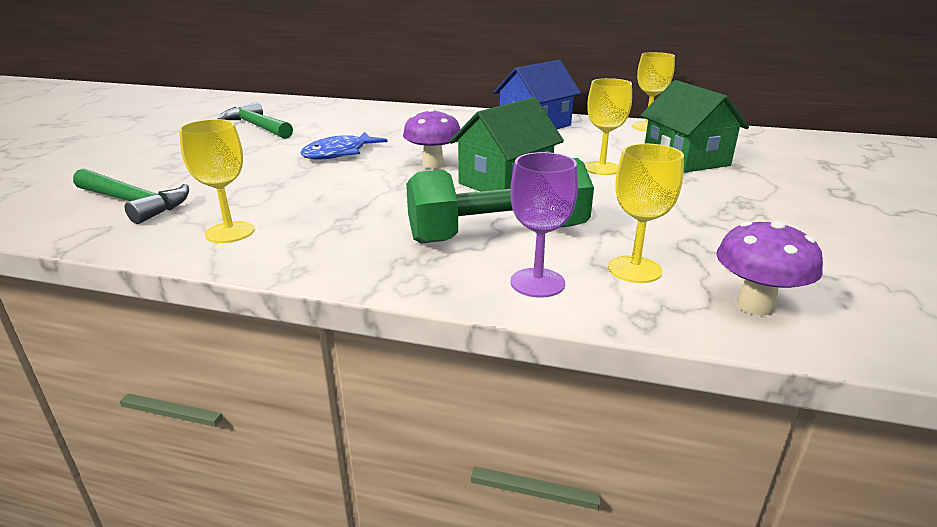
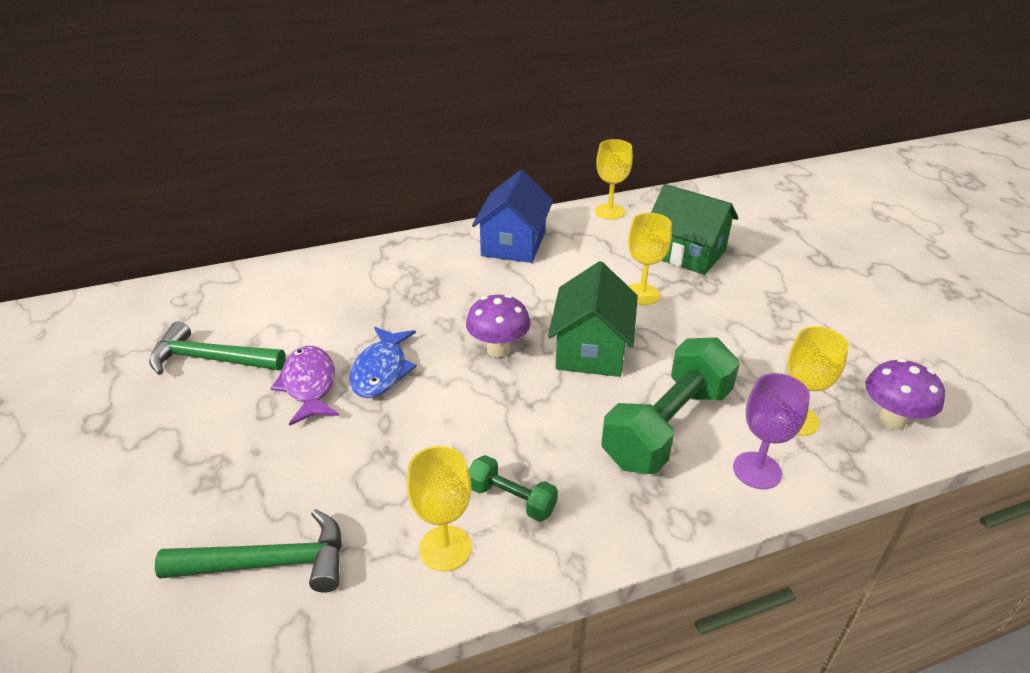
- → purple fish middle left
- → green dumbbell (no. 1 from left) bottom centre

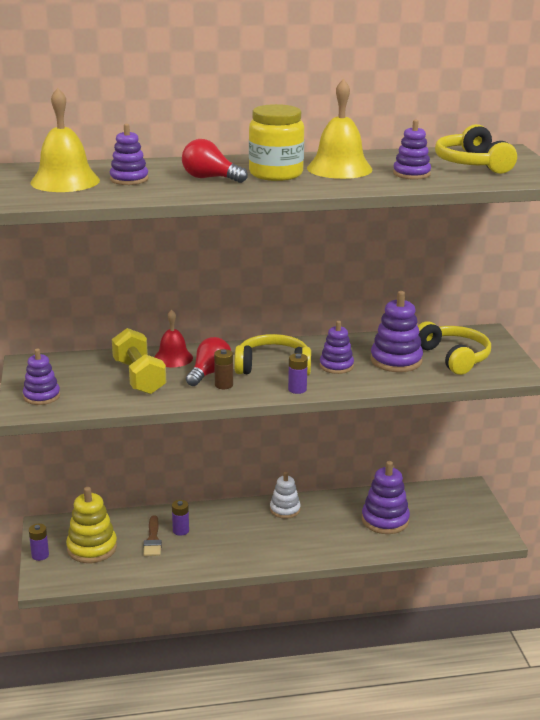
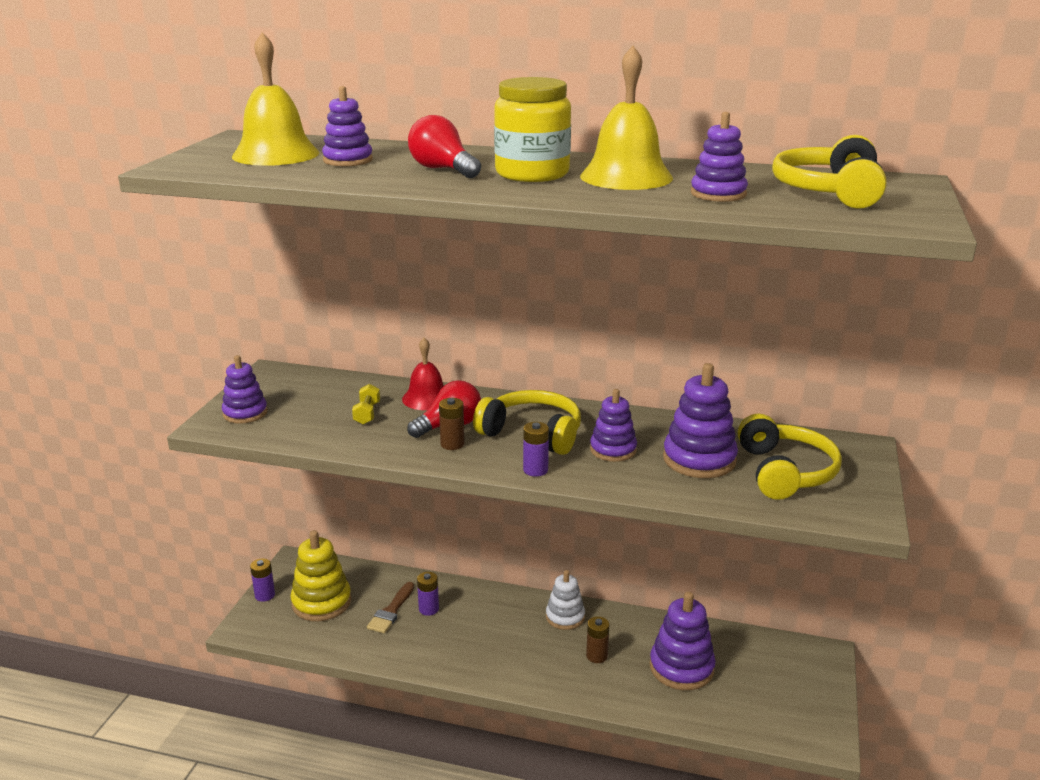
yellow dumbbell middle left → yellow dumbbell centre, x0.47
- → brown battery (no. 2 from left) bottom centre

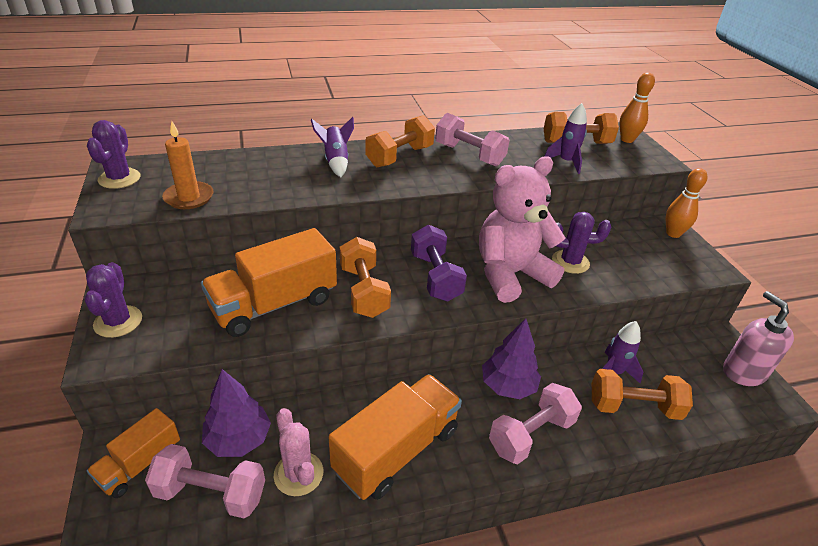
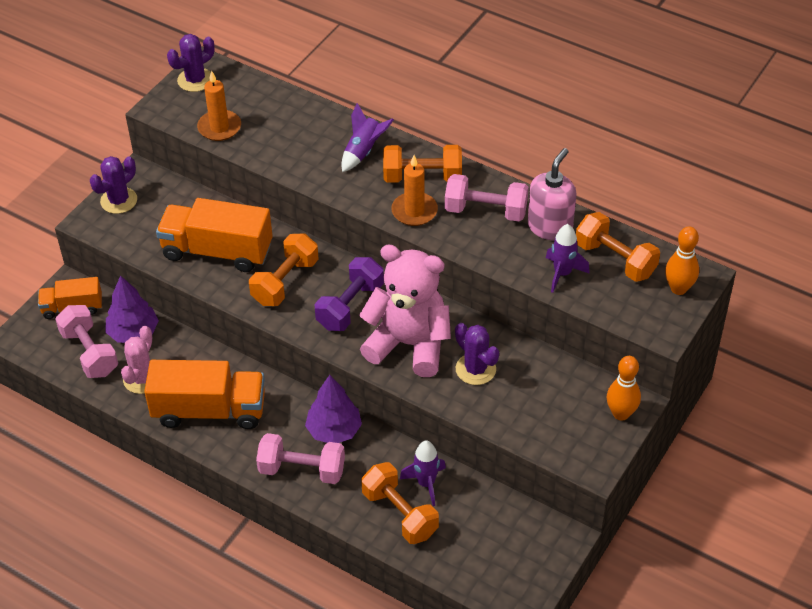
pink dumbbell (no. 2 from left in the first image) top centre → pink dumbbell (no. 3 from left) top centre, 75 degrees counterclockwise
pink soap dispenser middle right → pink soap dispenser top right, relocated
- → orange candle (no. 2 from left) top centre

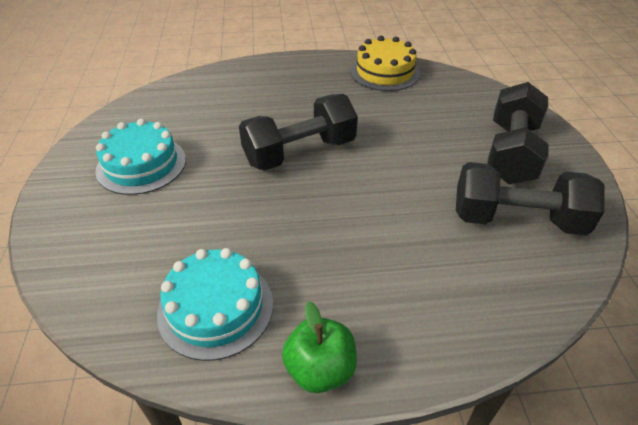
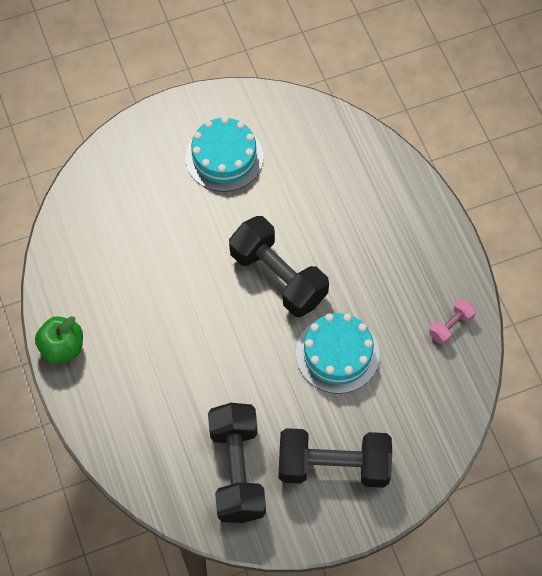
turquoise cake (no. 2 from left) bottom centre → turquoise cake (no. 2 from left) centre, relocated
yellow cake top centre → pink dumbbell middle right

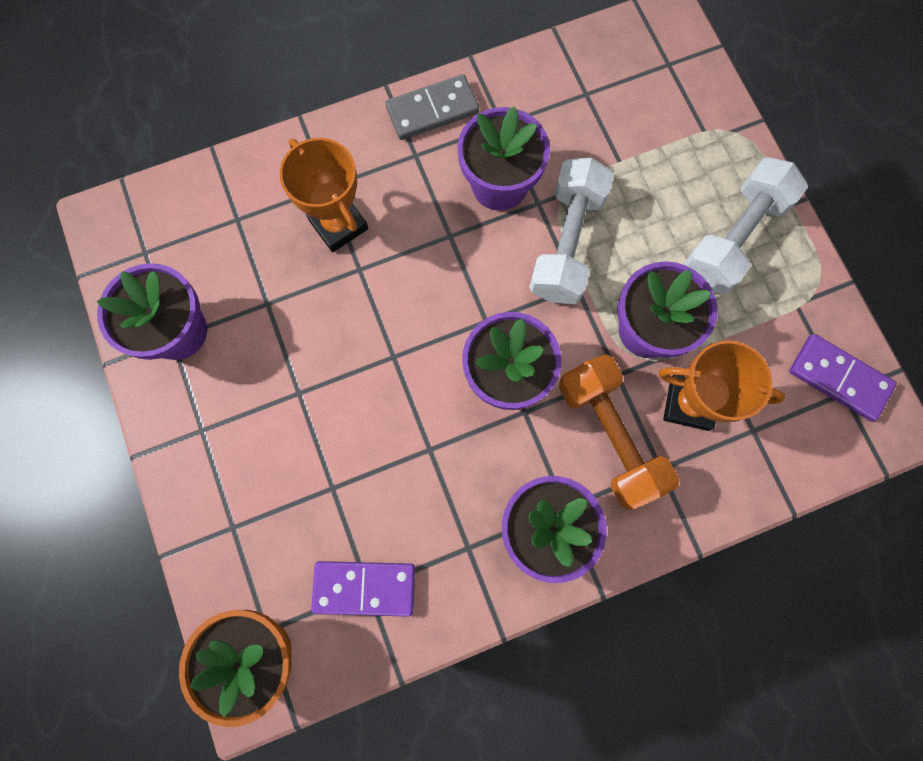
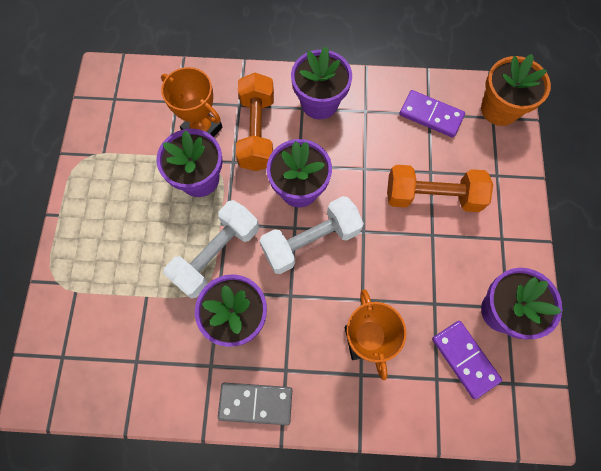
white dumbbell (no. 2 from left) top right → white dumbbell (no. 2 from left) centre, relocated
purple domino (no. 2 from left) middle right → purple domino (no. 2 from left) bottom right, relocated
- → orange dumbbell (no. 2 from left) middle right

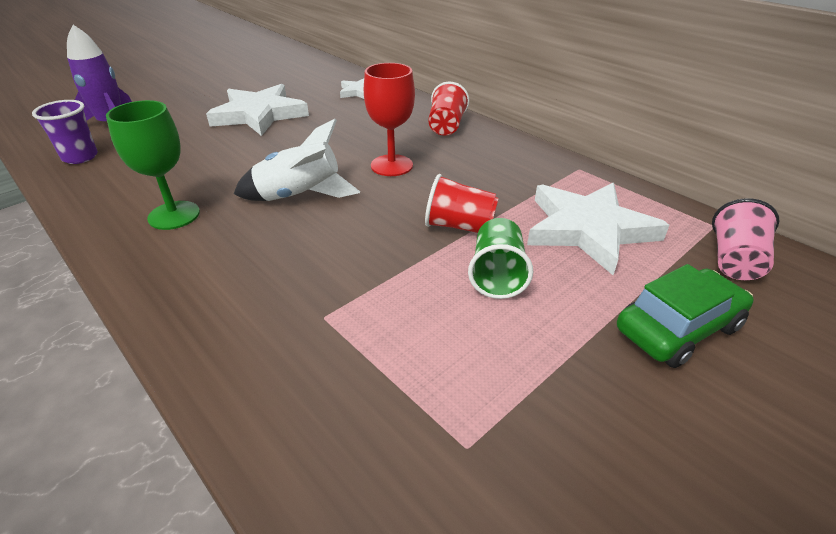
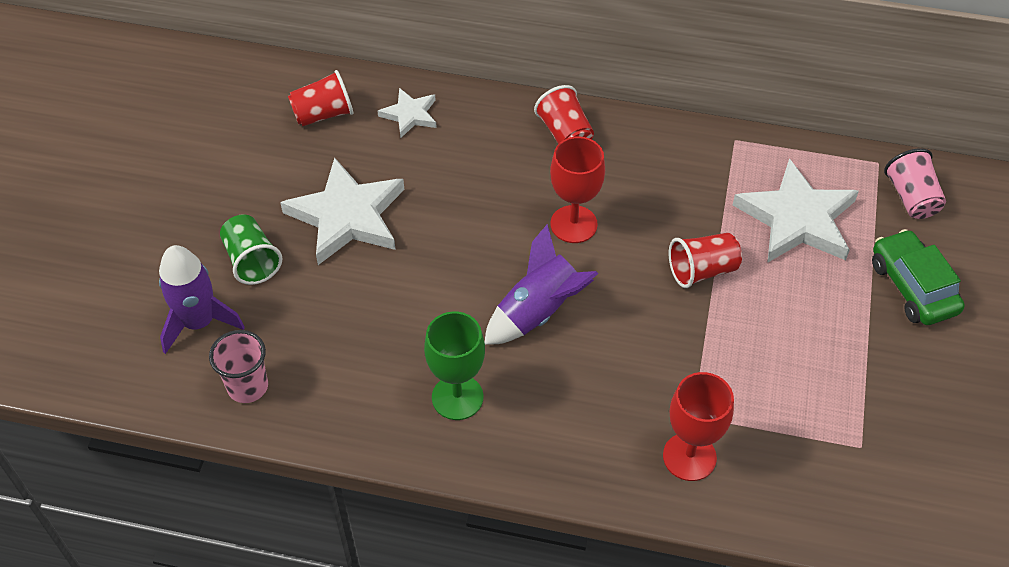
purple cup top left → pink cup (no. 1 from left) middle left
white rocket top centre → purple rocket (no. 2 from left) centre
green cup centre → green cup middle left, relocated
green car middle right, 45 degrees counterclockwise
- → red cup (no. 1 from left) top left
- → red goblet (no. 2 from left) bottom right

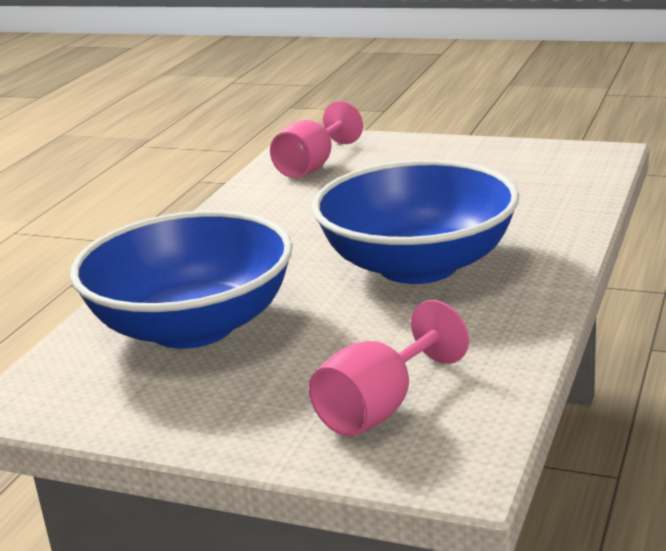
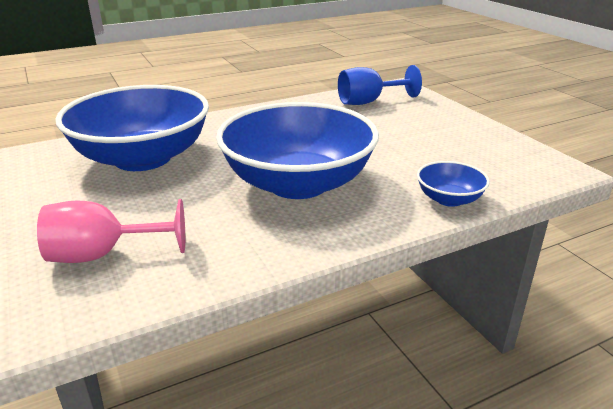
pink goblet (no. 1 from left) top centre → blue goblet top centre
- → blue bowl (no. 3 from left) middle right

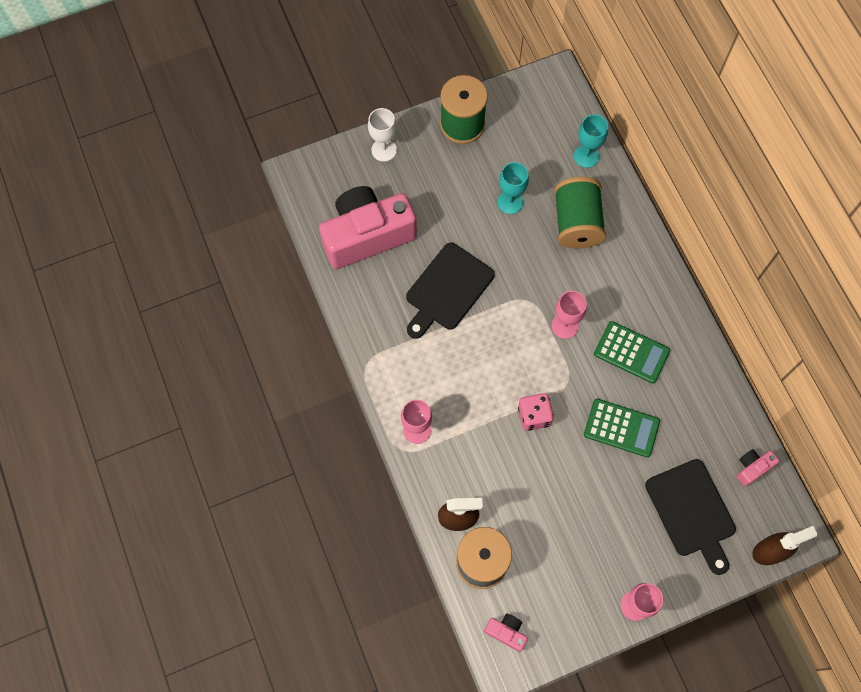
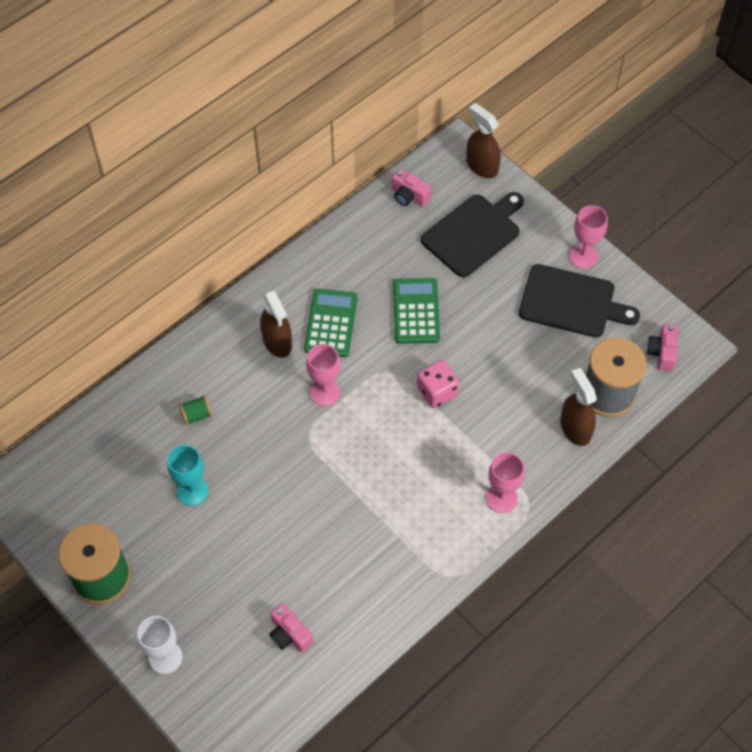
pink camera (no. 1 from left) top centre → pink camera (no. 1 from left) bottom centre, x0.40
black cutting board (no. 1 from left in the first image) centre → black cutting board (no. 2 from left) middle right, relocated
green spool (no. 2 from left) top right → green spool (no. 2 from left) middle left, x0.41
turquoise goblet (no. 2 from left) top right → -
- → brown spray bottle (no. 1 from left) centre

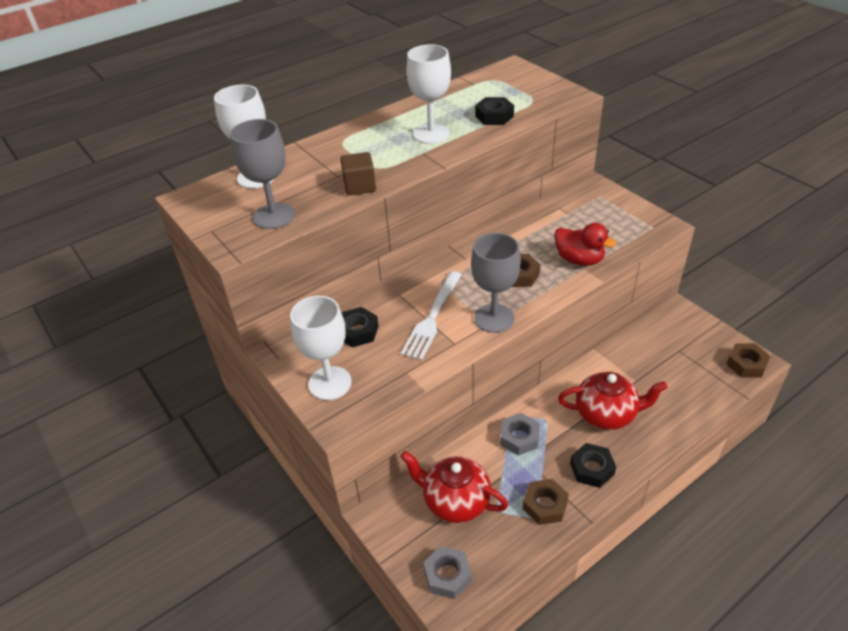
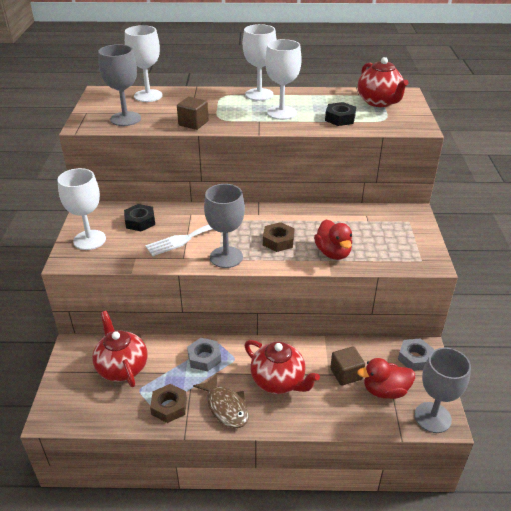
grey nut (no. 1 from left in the first image) bottom centre → grey nut (no. 2 from left) bottom right, relocated
black nut (no. 3 from left) bottom right → brown fish bottom centre
brown nut (no. 3 from left) middle right → grey goblet (no. 3 from left) bottom right
- → white goblet (no. 3 from left) top centre
- → brown cube (no. 2 from left) bottom right
- → red duck (no. 2 from left) bottom right
- → red teapot (no. 3 from left) top right

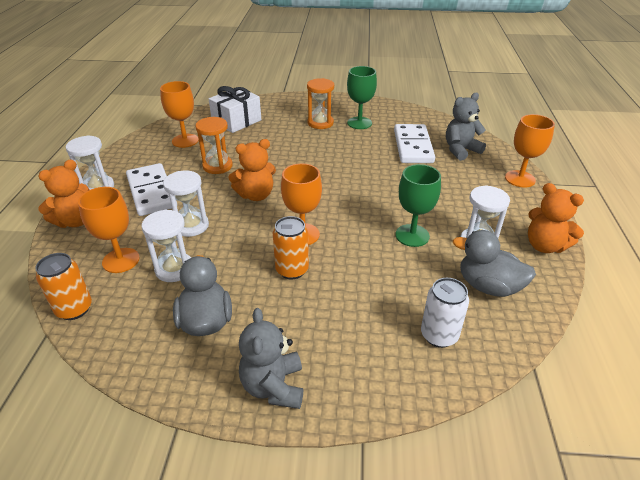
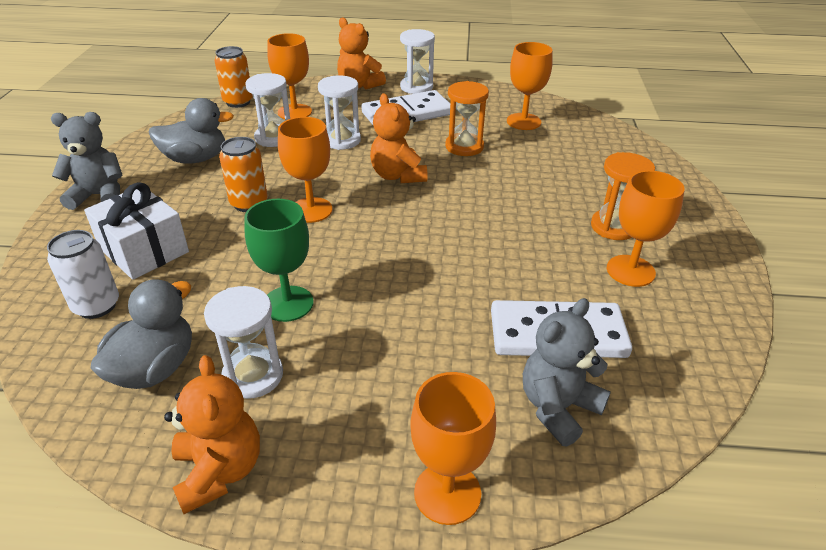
white gift top centre → white gift middle left, relocated
green goblet (no. 1 from left) top centre → orange goblet (no. 5 from left) middle right
grey teddy bear (no. 2 from left) top right → grey teddy bear (no. 2 from left) bottom right, 105 degrees counterclockwise
orange teddy bear (no. 3 from left in the first image) middle right → orange teddy bear (no. 1 from left) bottom left, 120 degrees clockwise

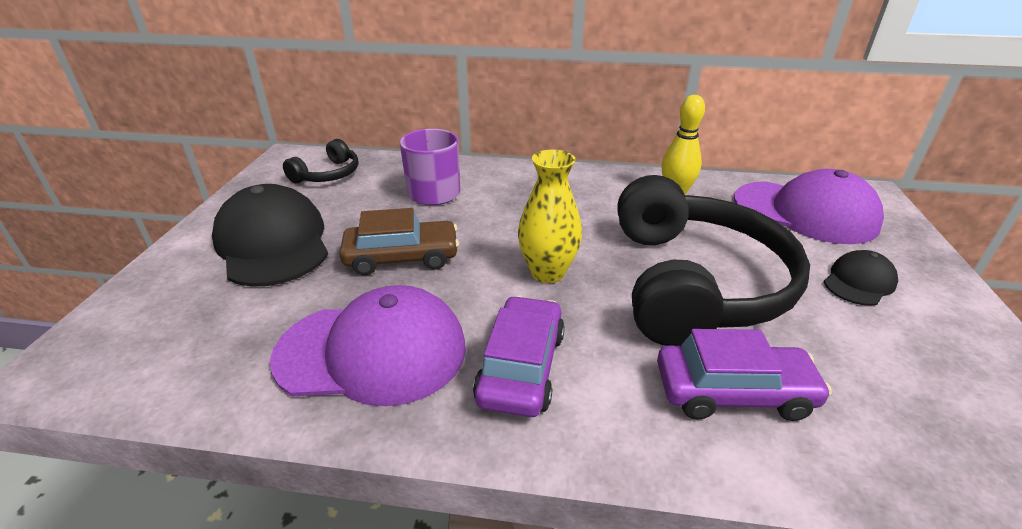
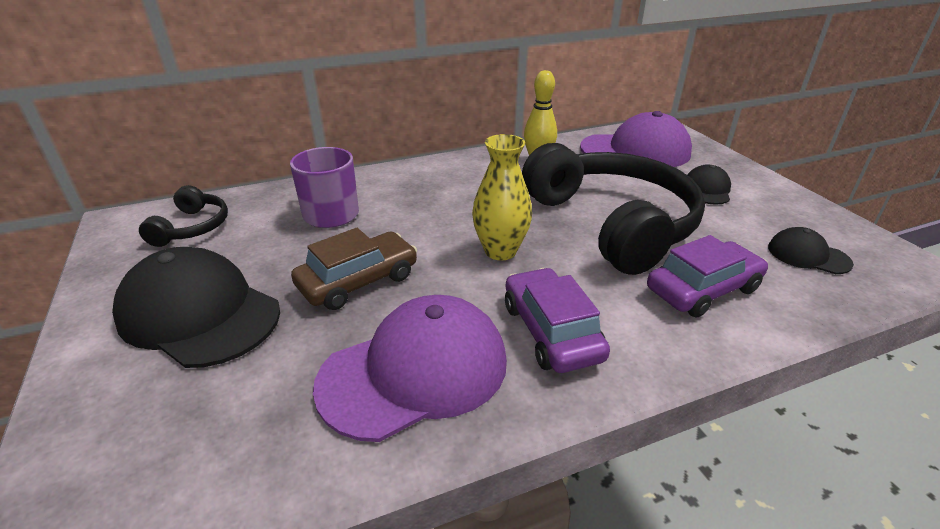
- → black cap (no. 3 from left) middle right

